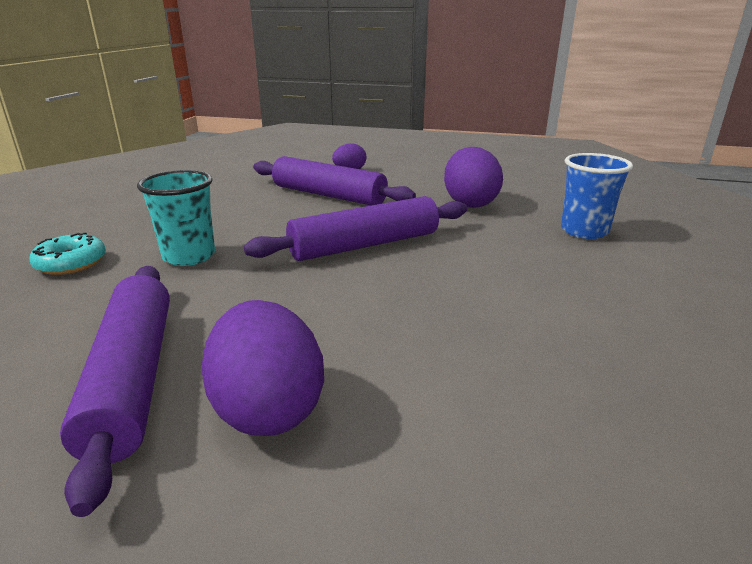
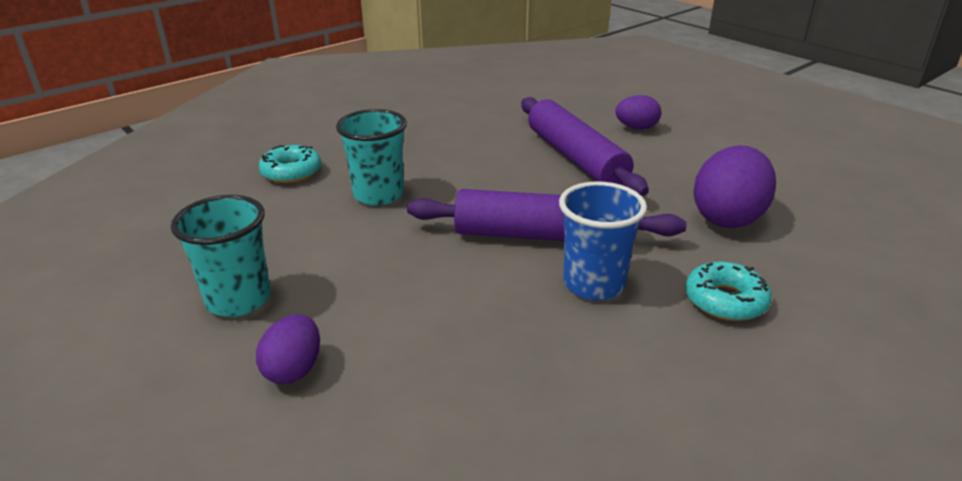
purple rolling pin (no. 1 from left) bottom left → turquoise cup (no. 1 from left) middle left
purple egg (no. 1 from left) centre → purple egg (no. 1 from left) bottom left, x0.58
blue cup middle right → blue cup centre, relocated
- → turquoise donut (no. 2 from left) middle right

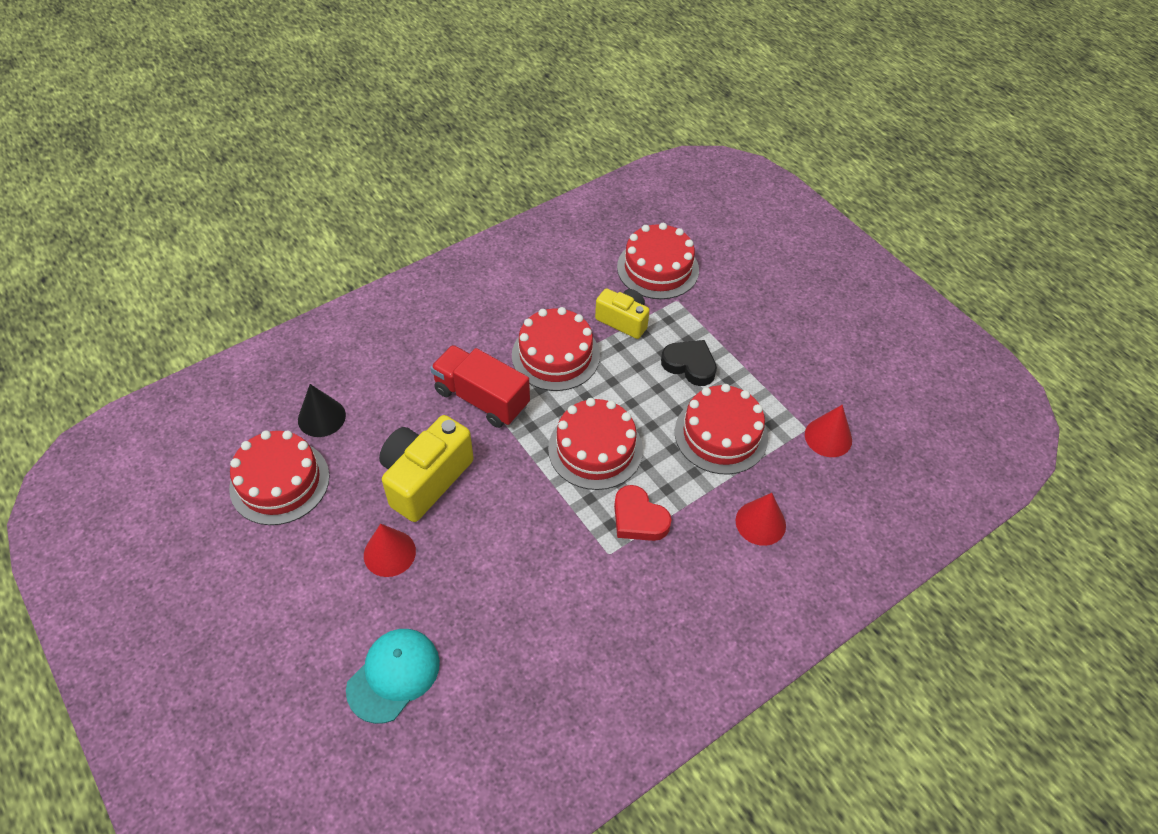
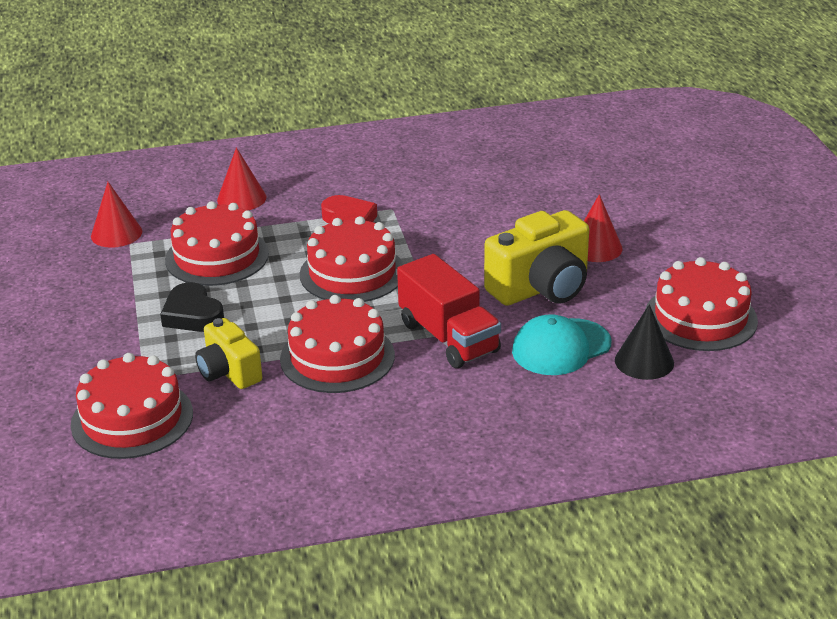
turquoise cap bottom centre → turquoise cap middle right, relocated

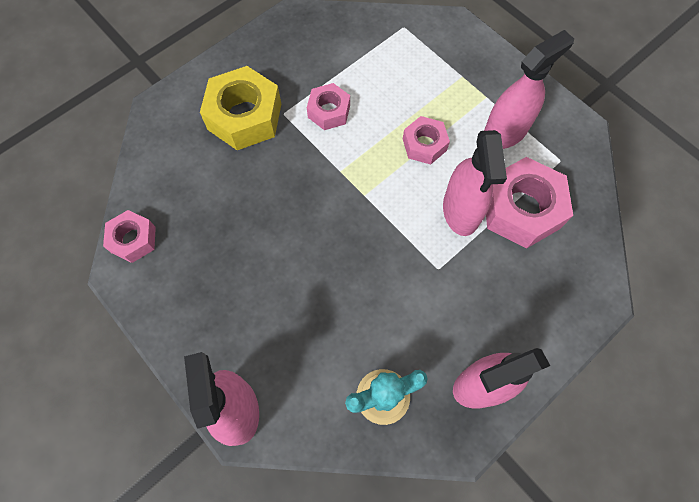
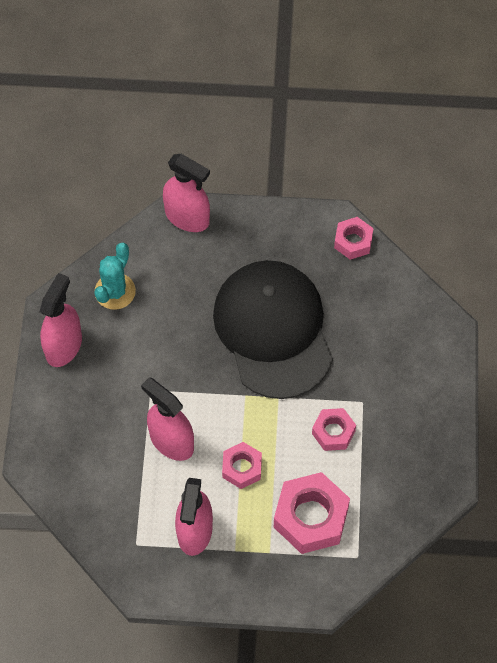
yellow nut top centre → -
pink nut (no. 4 from left in the first image) middle right → pink nut (no. 2 from left) bottom centre, relocated
- → black cap centre

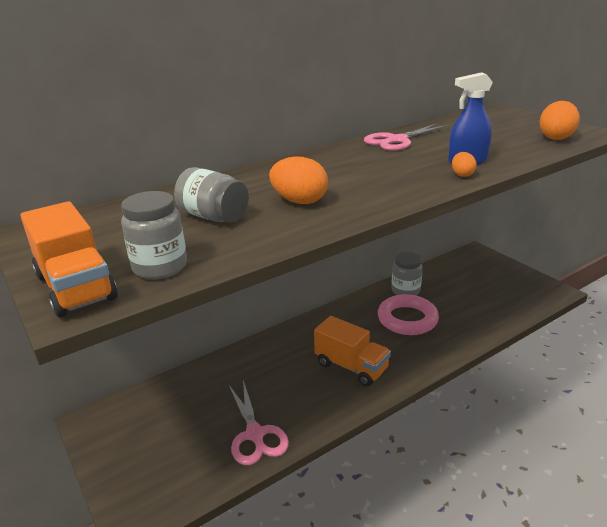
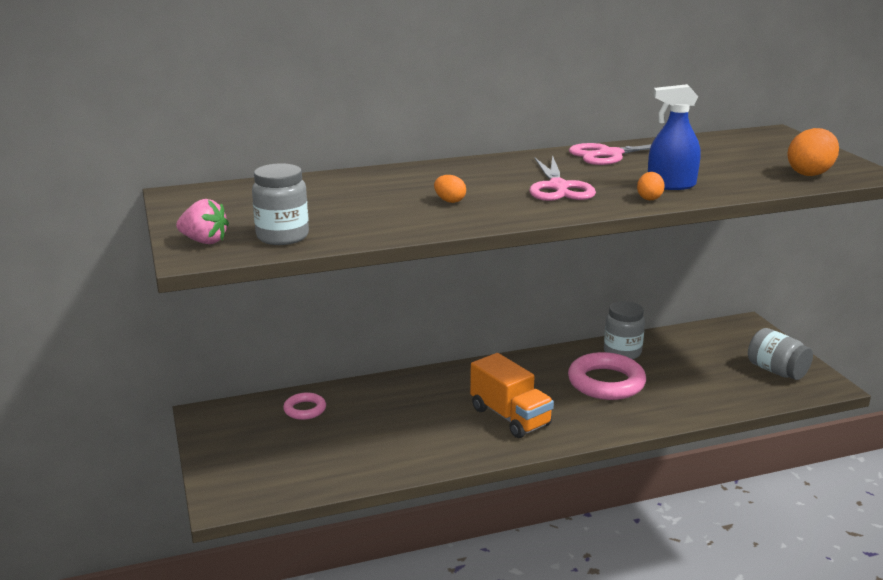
orange truck (no. 1 from left) middle left → pink strawberry middle left
grey jar (no. 2 from left in the first image) centre → grey jar (no. 3 from left) middle right, relocated
pink scissors (no. 1 from left) bottom centre → pink scissors (no. 1 from left) top centre, relocated
orange egg (no. 1 from left) centre → orange egg (no. 1 from left) top centre, x0.55
- → pink ring (no. 1 from left) bottom centre

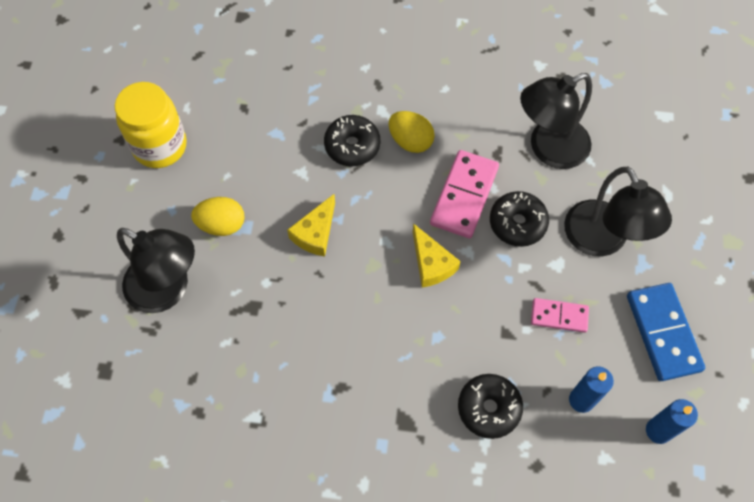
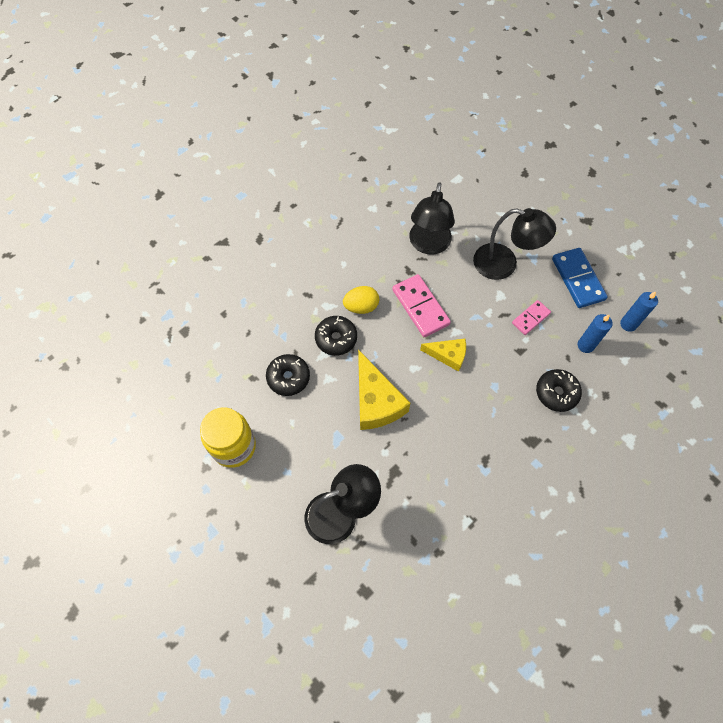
yellow egg (no. 1 from left) middle left → -
yellow cheese (no. 1 from left) centre, x1.67
black donut (no. 3 from left in the first image) middle right → black donut (no. 1 from left) centre, relocated
blue domino middle right, 45 degrees clockwise

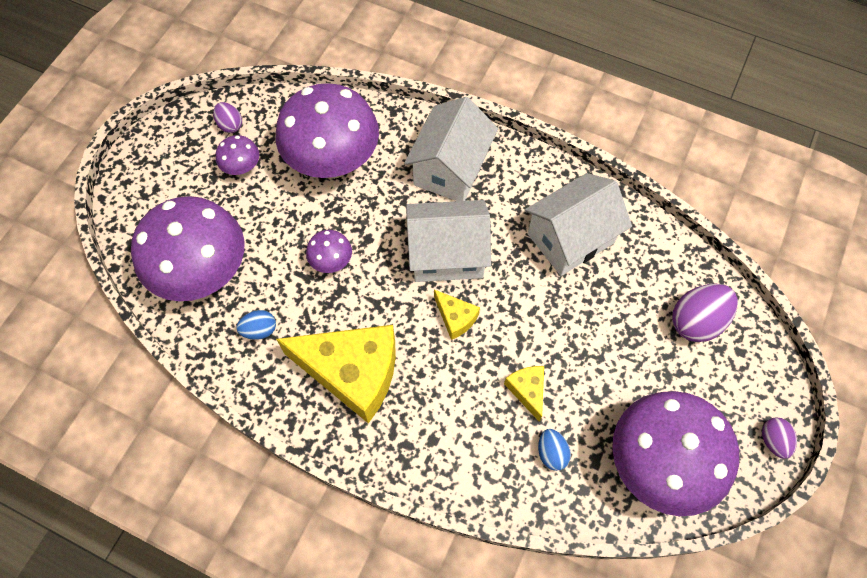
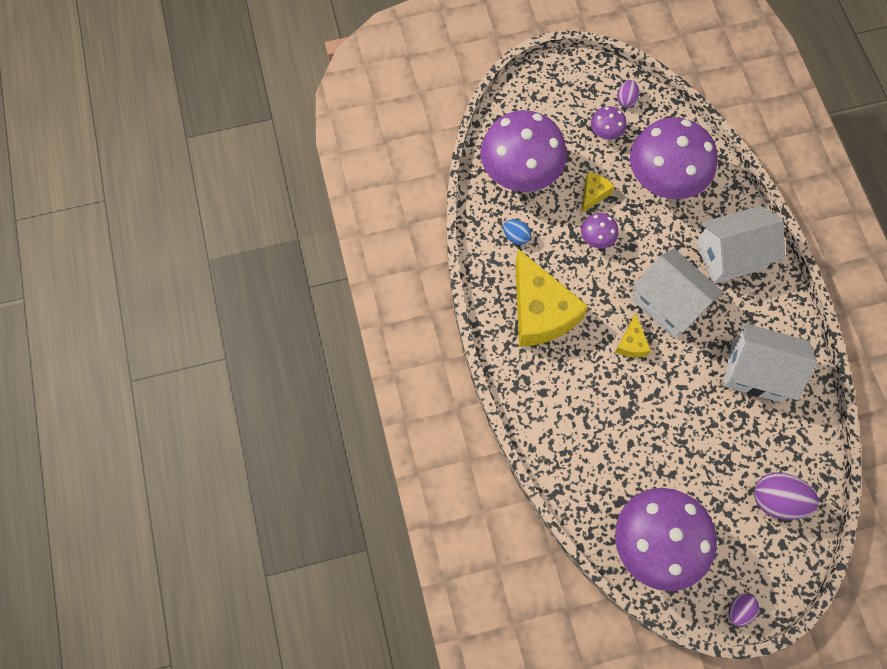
yellow cheese (no. 3 from left in the first image) bottom centre → yellow cheese (no. 2 from left) top right, relocated
blue egg (no. 2 from left) bottom centre → -

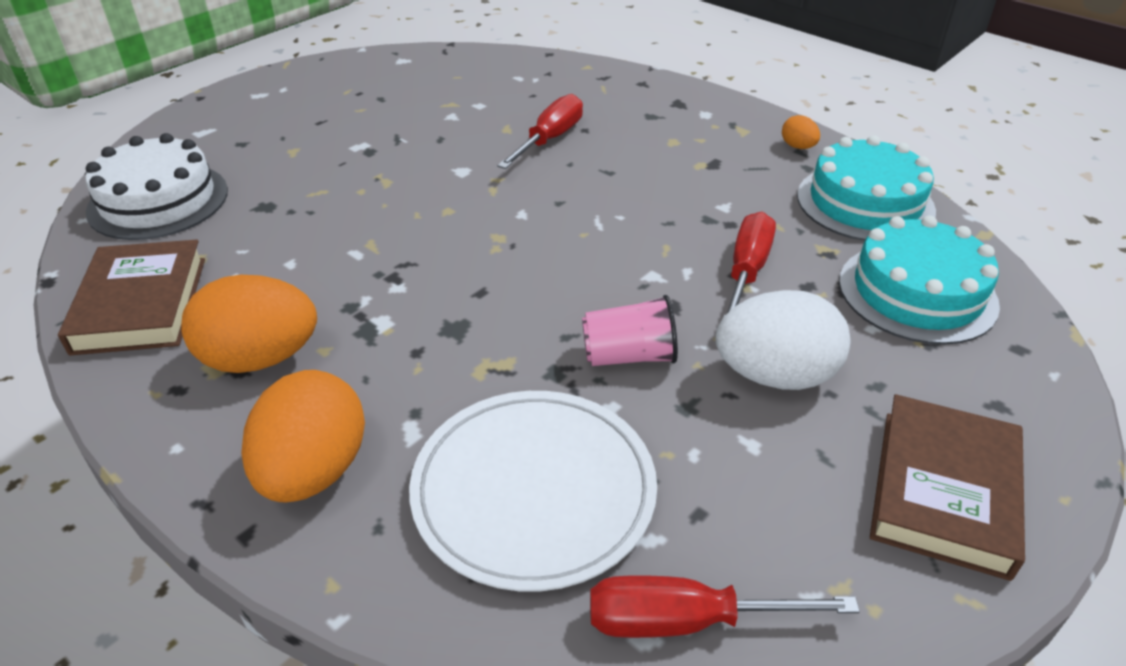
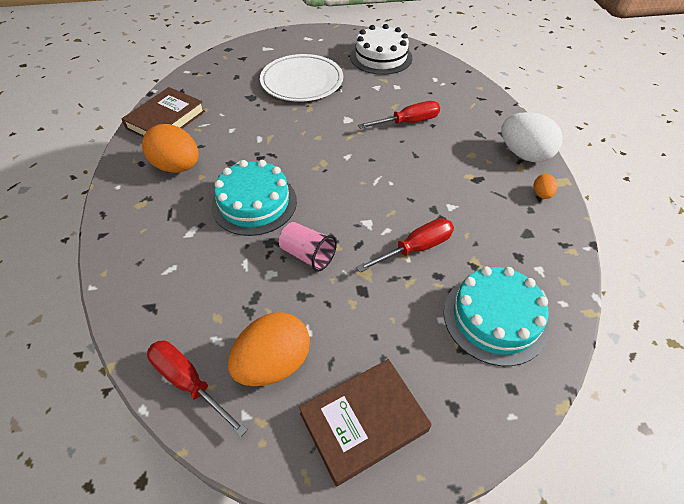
white cake top left → white cake top centre, relocated
orange egg (no. 2 from left) middle left → orange egg (no. 2 from left) bottom centre, relocated
white plate bottom centre → white plate top centre, relocated
white egg middle right → white egg top right, relocated
turquoise cake (no. 1 from left) top right → turquoise cake (no. 1 from left) centre, relocated

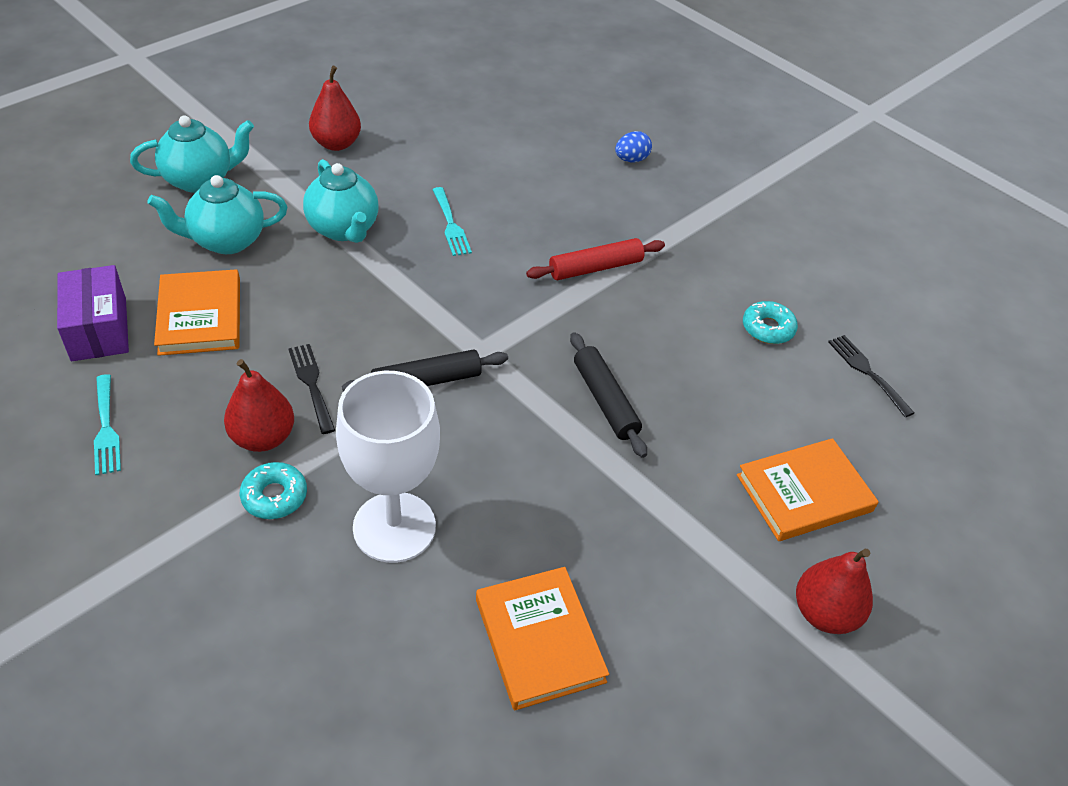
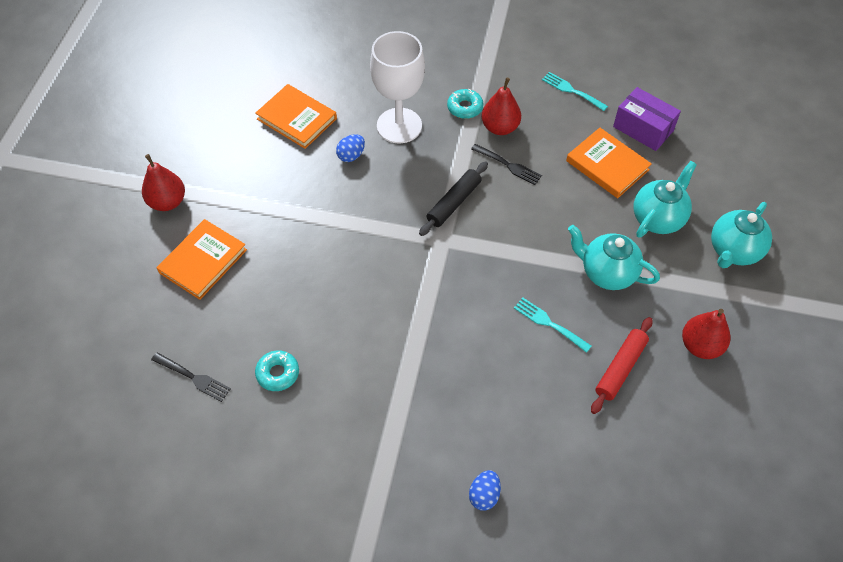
red rolling pin top centre → red rolling pin middle right, relocated
black rolling pin (no. 2 from left) centre → -
- → blue egg (no. 1 from left) top centre

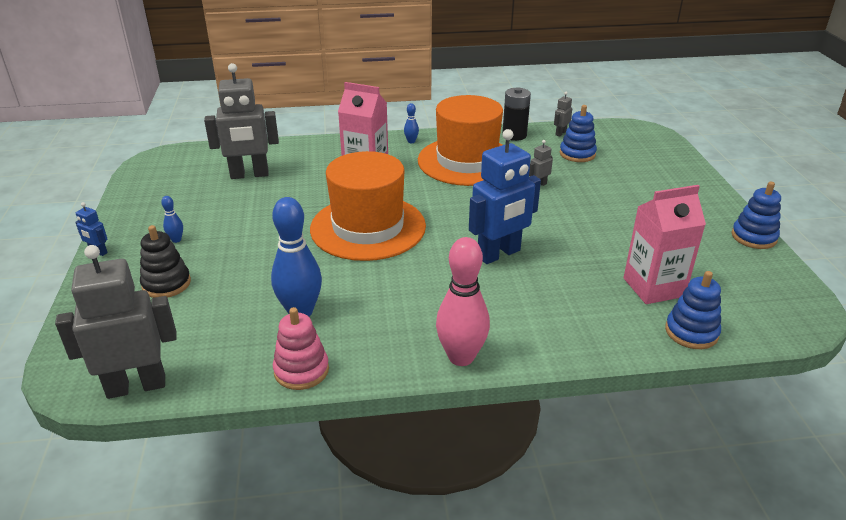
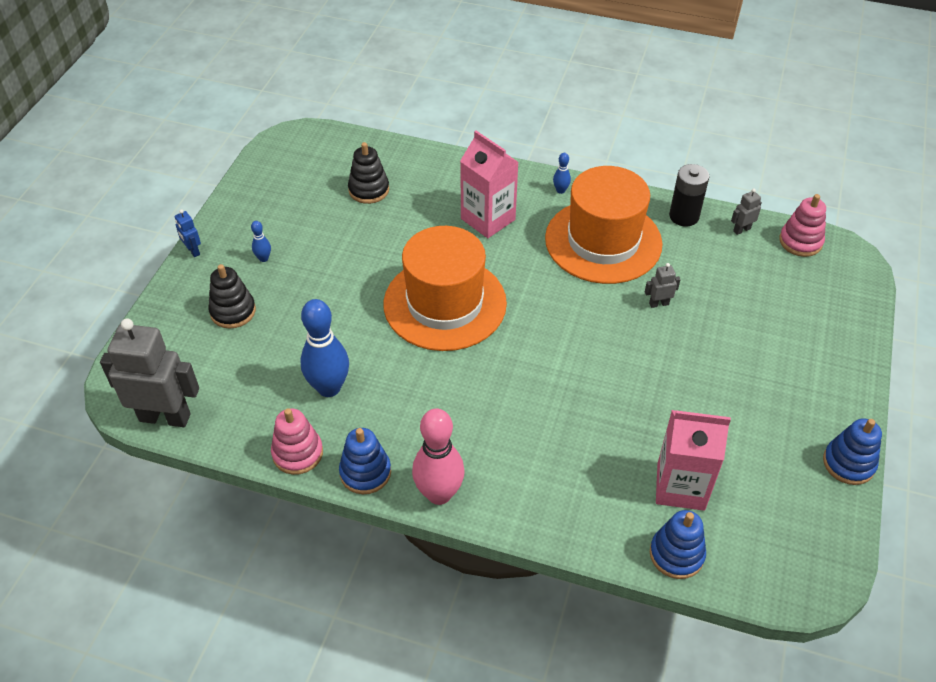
grey robot (no. 2 from left) top left → black stacking toy (no. 2 from left) top centre
blue robot (no. 2 from left) centre → -
blue stacking toy (no. 1 from left) top right → blue stacking toy (no. 1 from left) bottom centre, relocated
- → pink stacking toy (no. 2 from left) top right

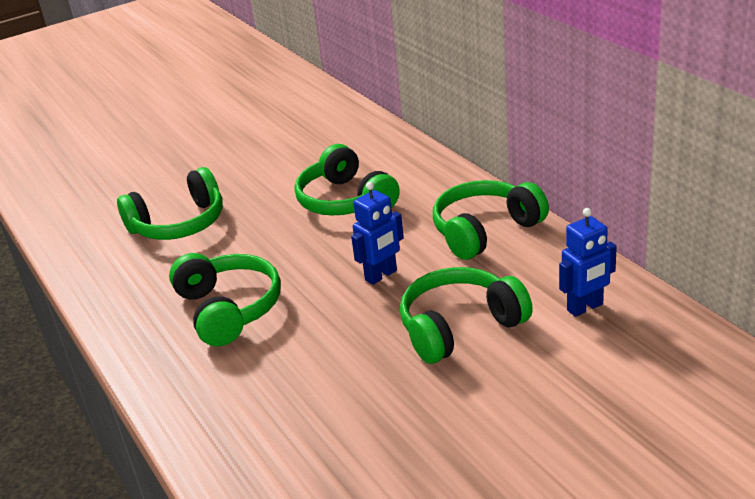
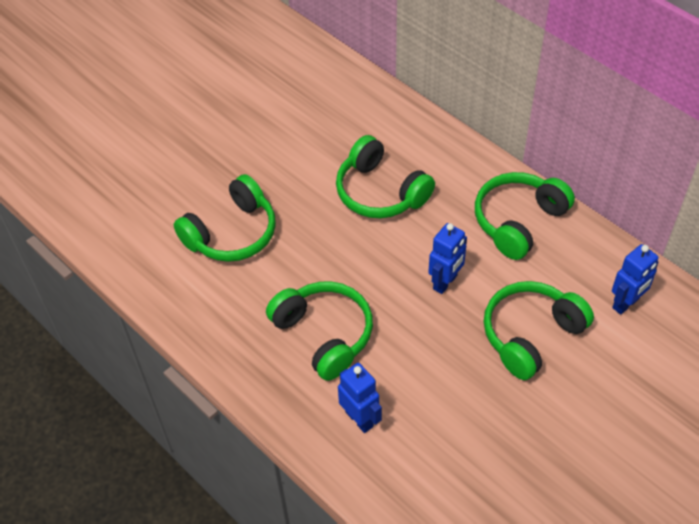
- → blue robot (no. 1 from left) bottom centre

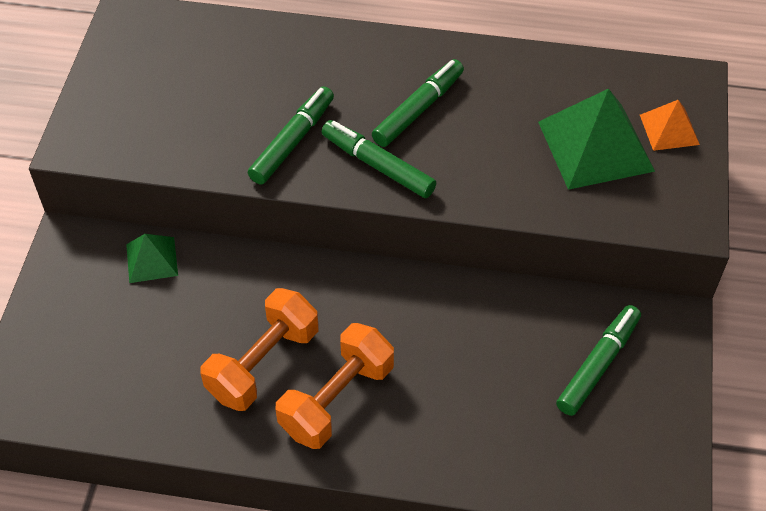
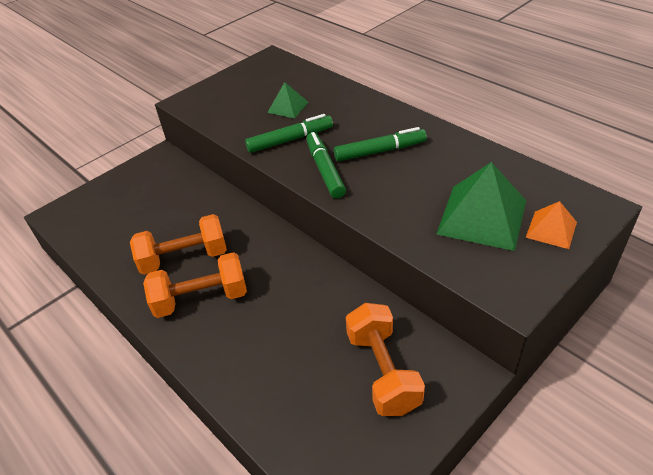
green pyramid (no. 1 from left) middle left → green pyramid (no. 1 from left) top centre, relocated
green marker (no. 4 from left) bottom right → orange dumbbell (no. 3 from left) bottom centre

